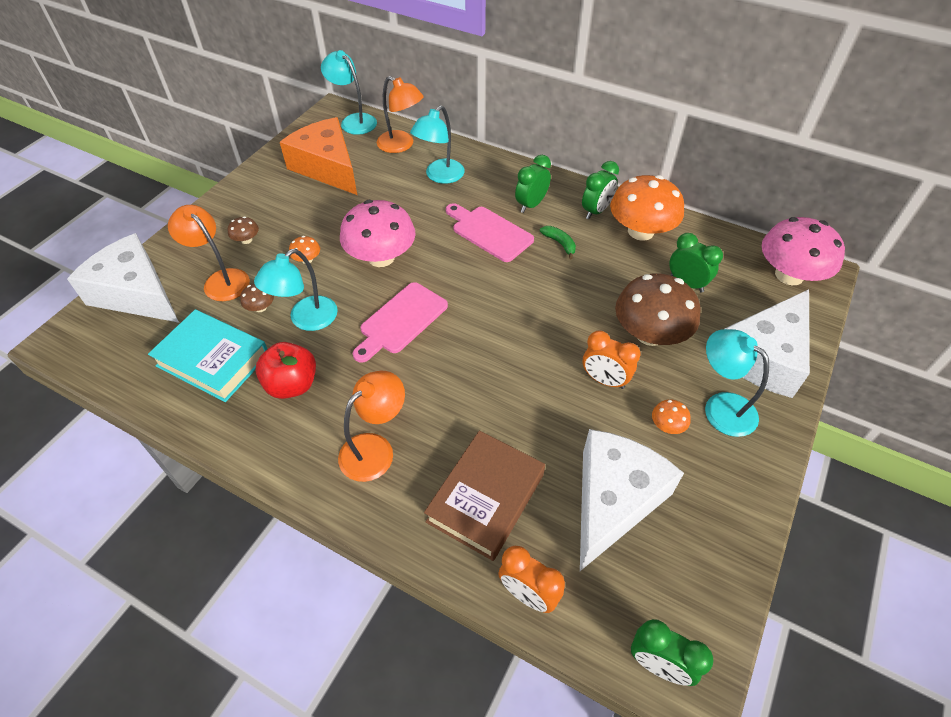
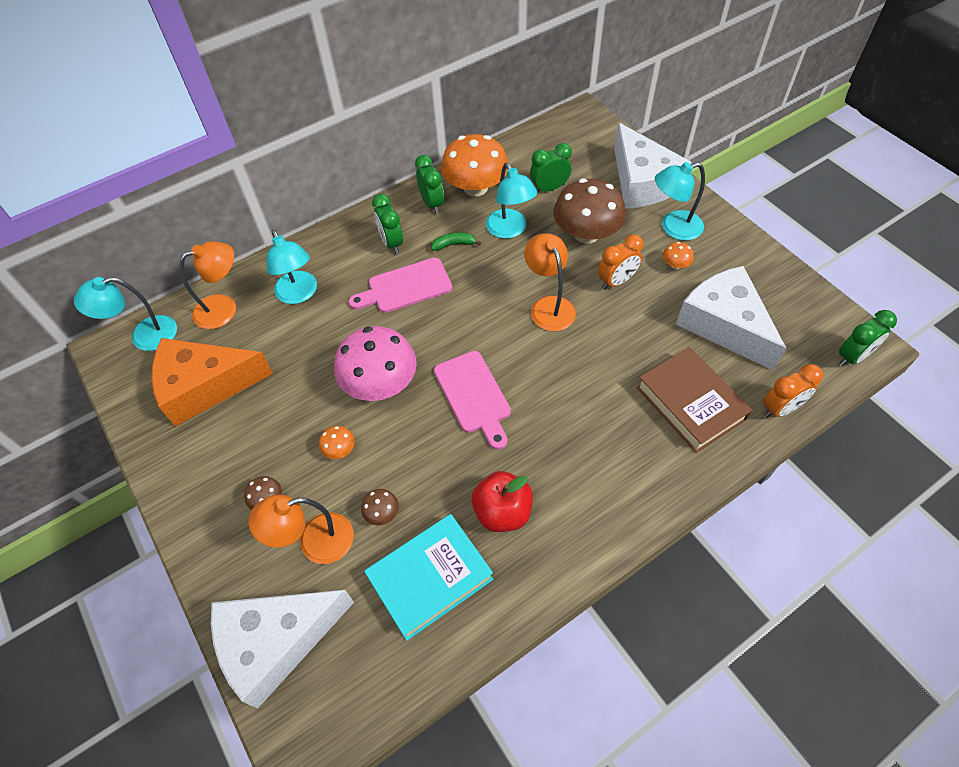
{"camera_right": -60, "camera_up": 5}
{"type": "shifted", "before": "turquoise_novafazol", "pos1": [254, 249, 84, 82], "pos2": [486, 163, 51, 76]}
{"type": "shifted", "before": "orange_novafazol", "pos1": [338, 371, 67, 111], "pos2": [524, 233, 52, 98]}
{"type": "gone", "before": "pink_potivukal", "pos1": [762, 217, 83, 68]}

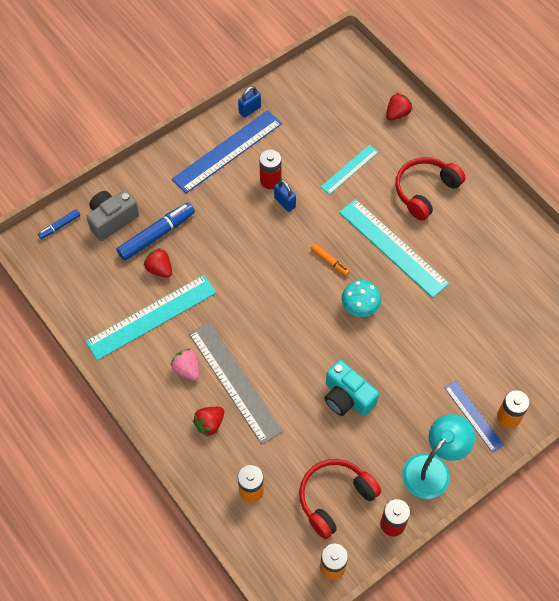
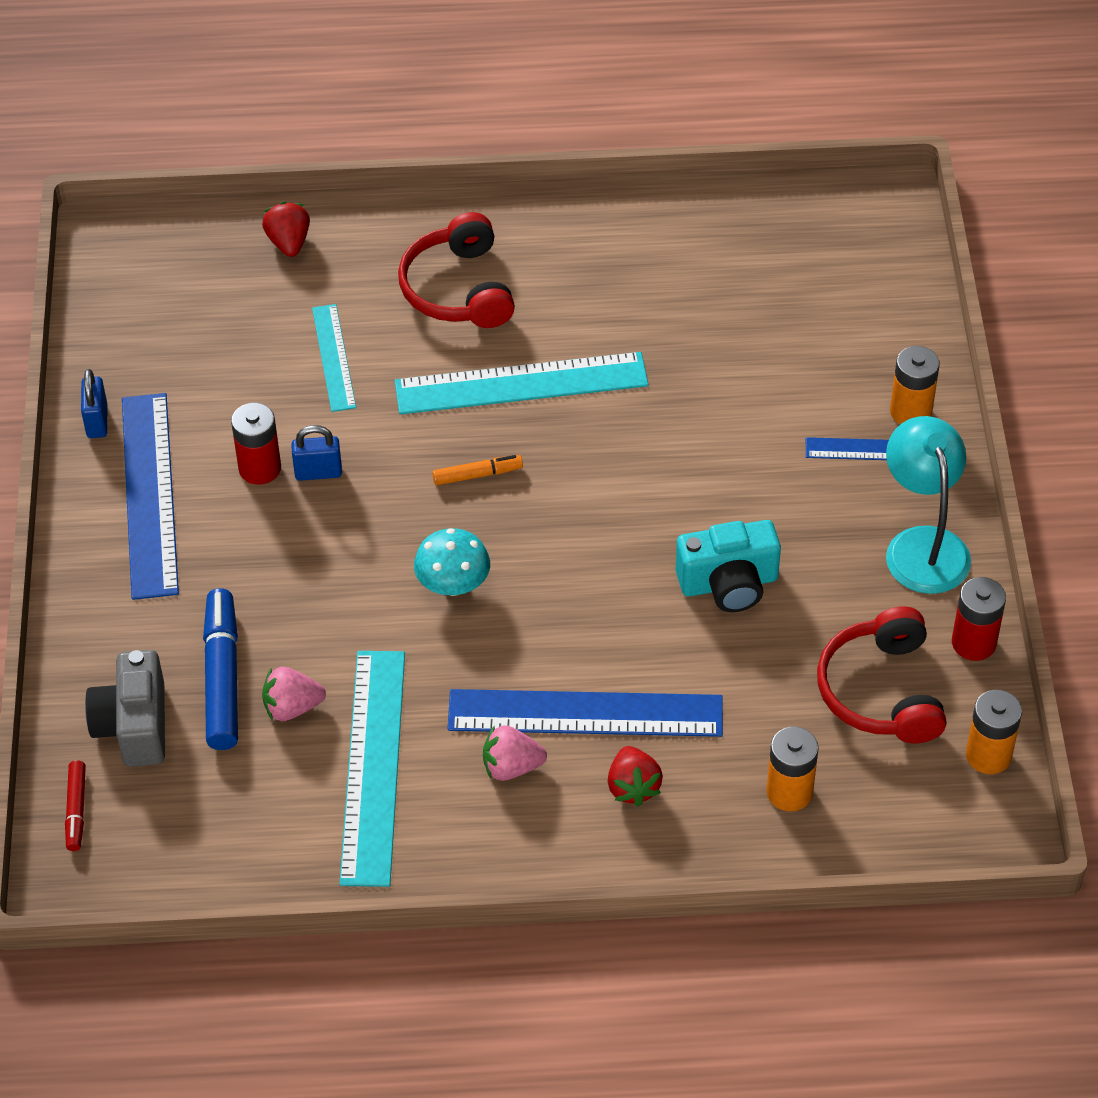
{"camera_right": -55, "camera_up": -10}
{"type": "repainted", "before": "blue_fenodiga", "after": "red_fenodiga", "pos1": [38, 209, 42, 30], "pos2": [65, 760, 21, 91]}
{"type": "repainted", "before": "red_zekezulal", "after": "pink_zekezulal", "pos1": [144, 248, 28, 30], "pos2": [262, 667, 64, 54]}
{"type": "shifted", "before": "turquoise_potivukal", "pos1": [342, 280, 39, 37], "pos2": [414, 528, 76, 68]}
{"type": "repainted", "before": "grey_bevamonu", "after": "blue_bevamonu", "pos1": [189, 322, 94, 122], "pos2": [447, 689, 276, 48]}

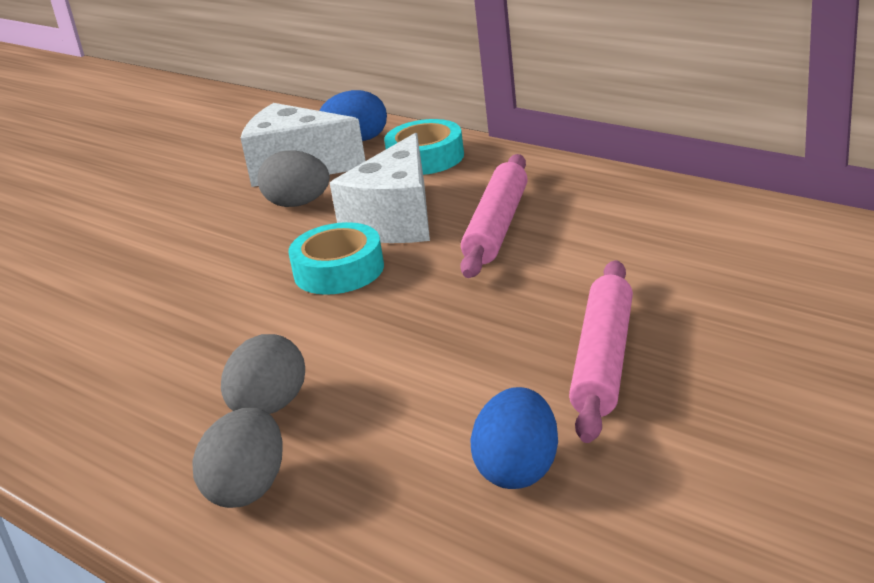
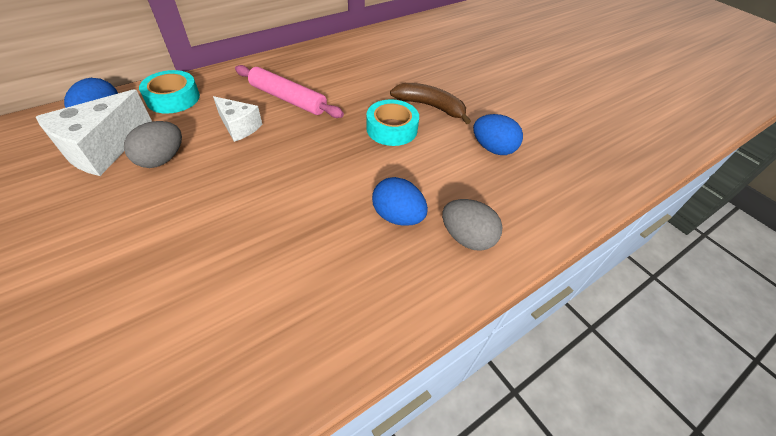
{"camera_right": -80, "camera_up": 20}
{"type": "scaled", "before": "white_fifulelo", "pos1": [330, 133, 100, 110], "pos2": [213, 96, 49, 46], "scale": 0.61}
{"type": "shifted", "before": "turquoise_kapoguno", "pos1": [288, 222, 96, 73], "pos2": [366, 99, 53, 47]}
{"type": "repainted", "before": "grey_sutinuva", "after": "blue_sutinuva", "pos1": [221, 334, 84, 80], "pos2": [372, 177, 56, 49]}
{"type": "swapped", "before": "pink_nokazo", "after": "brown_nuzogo", "pos1": [569, 260, 64, 183], "pos2": [390, 83, 81, 41]}

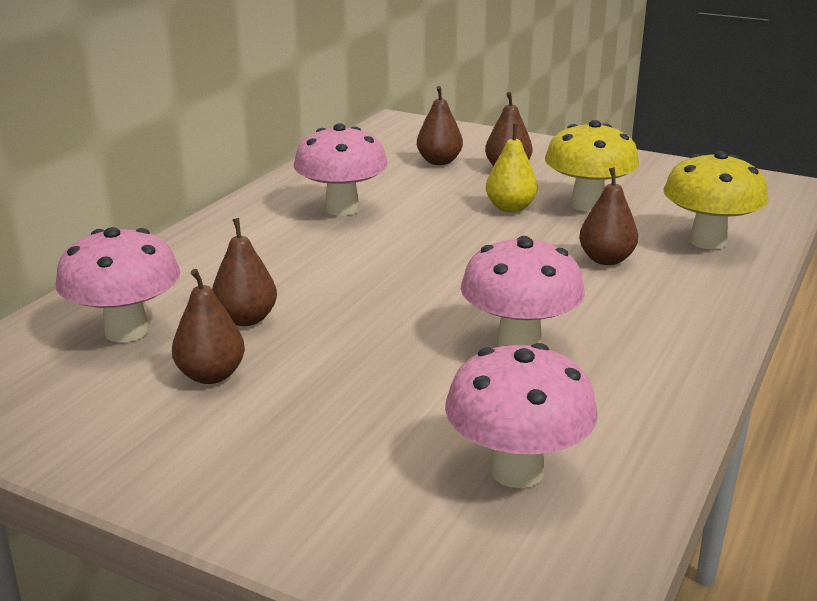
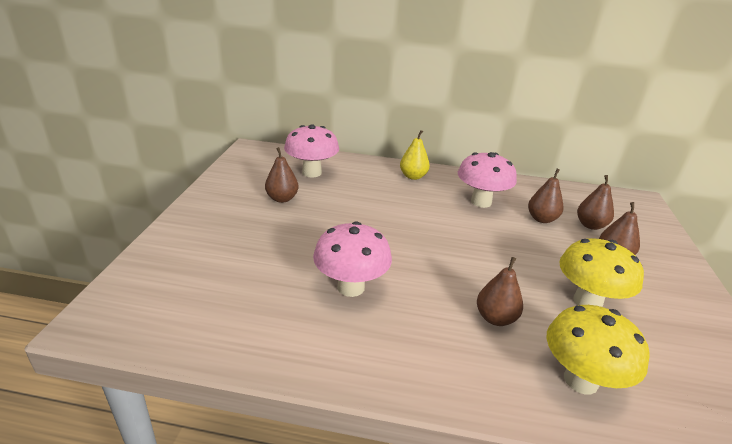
{"camera_right": 70, "camera_up": 5}
{"type": "shifted", "before": "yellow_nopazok", "pos1": [486, 124, 52, 89], "pos2": [400, 130, 30, 50]}
{"type": "shifted", "before": "brown_nopazok", "pos1": [212, 218, 65, 108], "pos2": [528, 169, 35, 54]}
{"type": "gone", "before": "pink_potivukal", "pos1": [445, 343, 153, 145]}

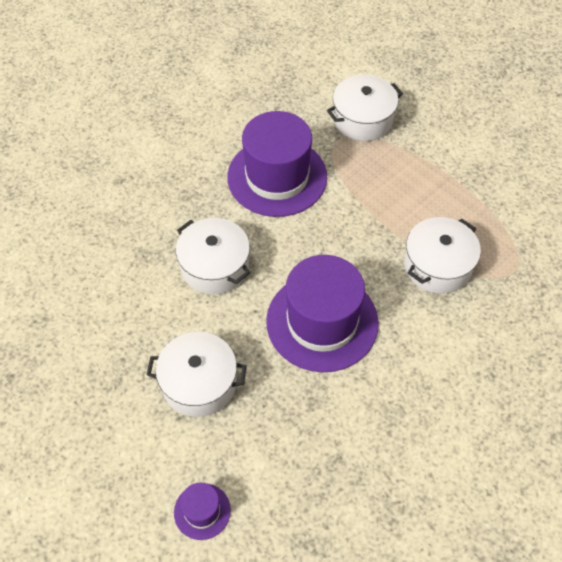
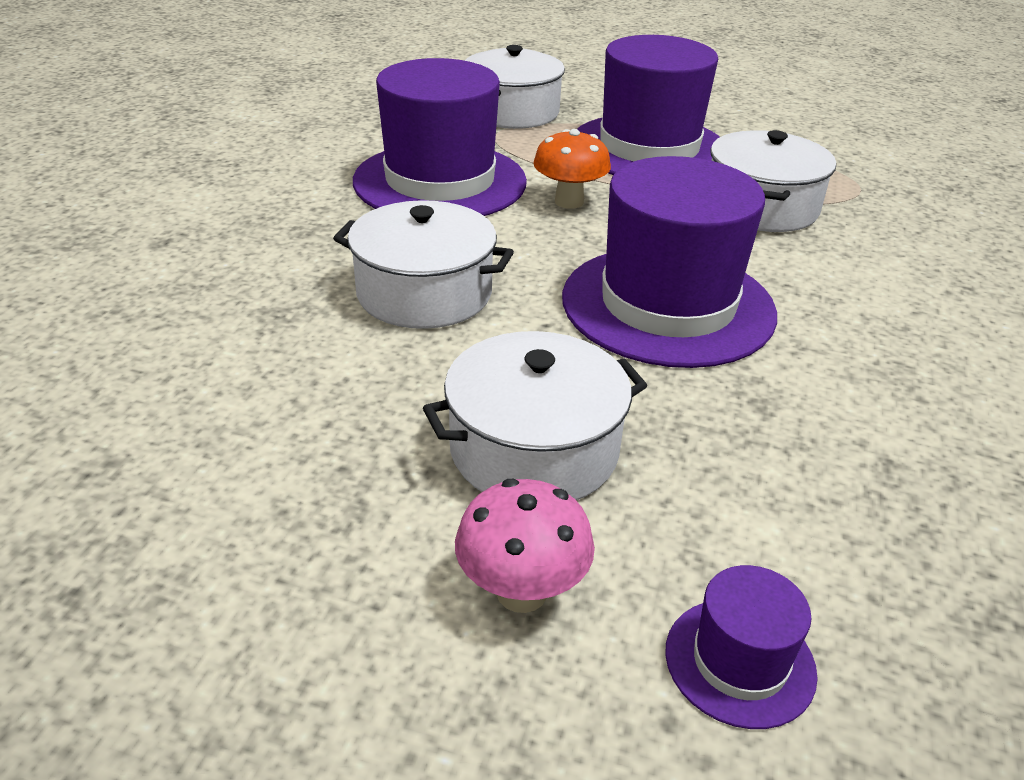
{"camera_right": -30, "camera_up": -20}
{"type": "new", "after": "pink_potivukal", "pos2": [455, 479, 140, 134]}
{"type": "new", "after": "orange_potivukal", "pos2": [533, 129, 78, 80]}
{"type": "new", "after": "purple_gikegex", "pos2": [577, 35, 143, 140]}

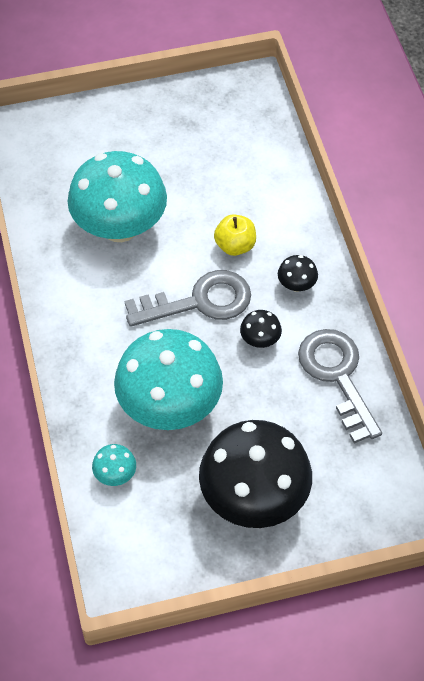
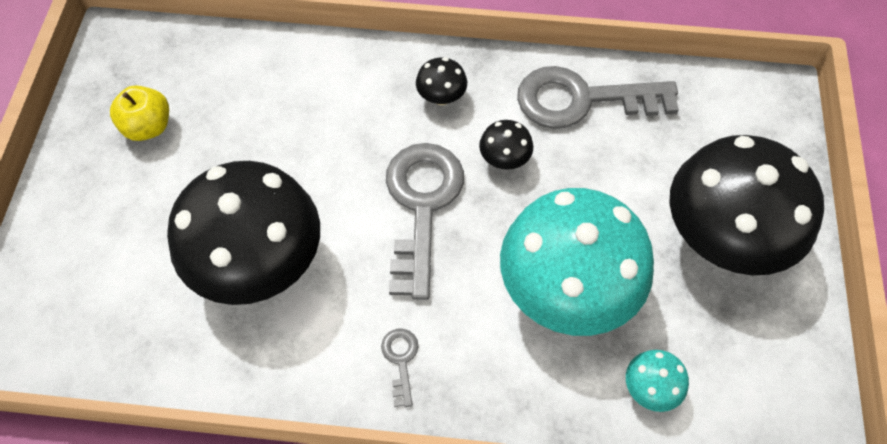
{"camera_right": -70, "camera_up": 5}
{"type": "shifted", "before": "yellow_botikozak", "pos1": [214, 214, 42, 42], "pos2": [110, 86, 59, 55]}
{"type": "repainted", "before": "turquoise_potivukal", "after": "black_potivukal", "pos1": [68, 151, 99, 91], "pos2": [167, 161, 153, 144]}
{"type": "new", "after": "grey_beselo", "pos2": [381, 329, 38, 78]}

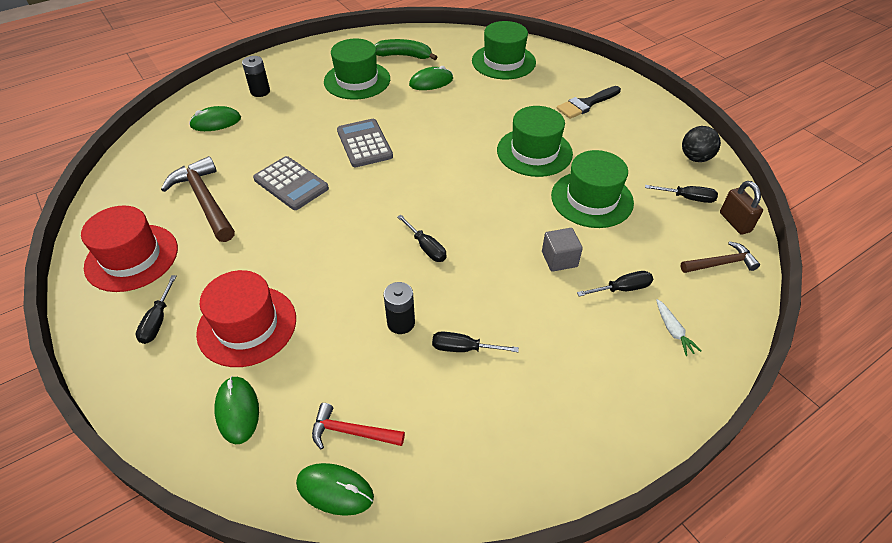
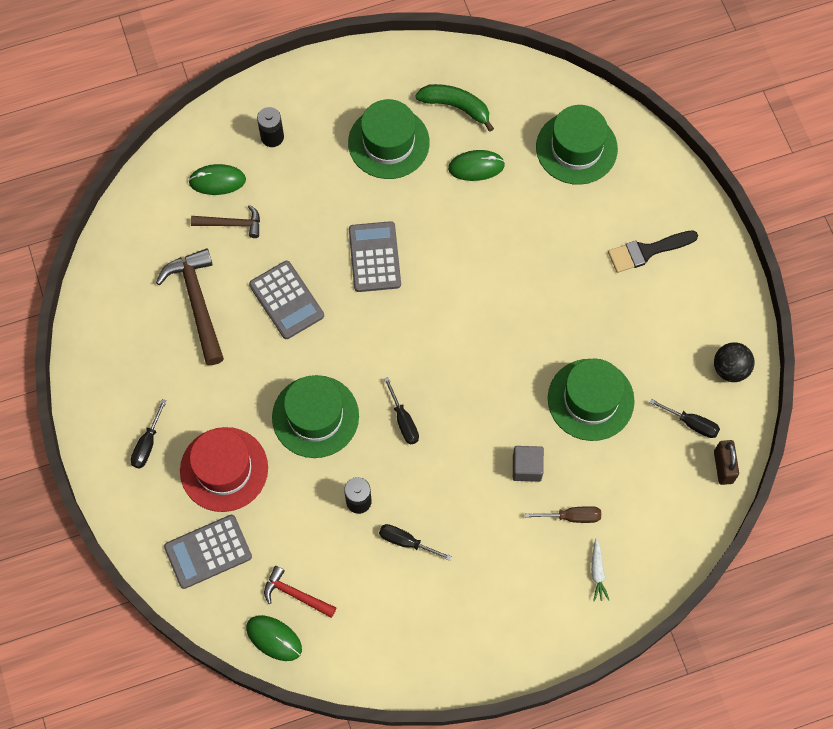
{"camera_right": 15, "camera_up": 20}
{"type": "swapped", "before": "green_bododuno", "after": "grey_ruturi", "pos1": [214, 376, 45, 68], "pos2": [164, 515, 88, 74]}
{"type": "shifted", "before": "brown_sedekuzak", "pos1": [681, 241, 79, 32], "pos2": [191, 205, 69, 33]}
{"type": "shifted", "before": "green_gikegex", "pos1": [497, 106, 76, 71], "pos2": [272, 375, 87, 83]}
{"type": "repainted", "before": "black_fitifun", "after": "brown_fitifun", "pos1": [577, 271, 76, 25], "pos2": [525, 506, 76, 17]}
{"type": "gone", "before": "red_gikegex", "pos1": [81, 205, 97, 87]}

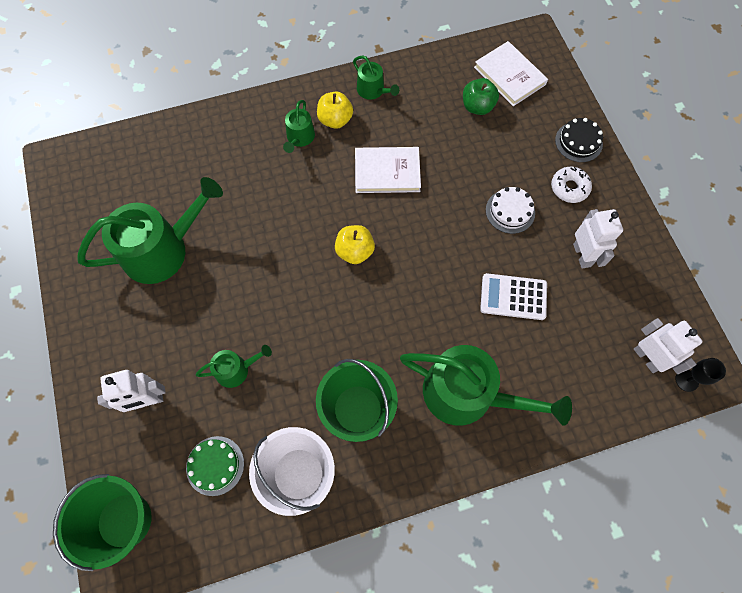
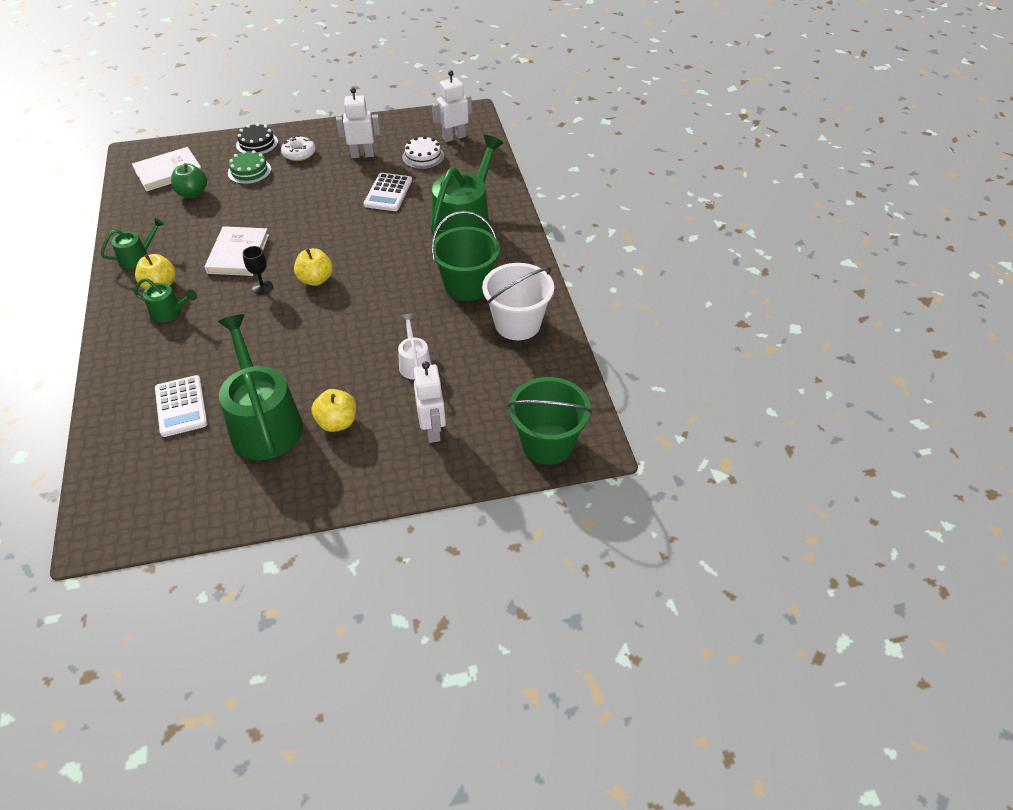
{"camera_right": -85, "camera_up": -20}
{"type": "new", "after": "white_ruturi", "pos2": [155, 375, 53, 62]}
{"type": "shifted", "before": "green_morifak", "pos1": [186, 436, 58, 60], "pos2": [228, 150, 43, 34]}
{"type": "shifted", "before": "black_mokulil", "pos1": [676, 358, 50, 34], "pos2": [243, 246, 30, 48]}
{"type": "new", "after": "yellow_botikozak", "pos2": [312, 389, 44, 43]}
{"type": "repainted", "before": "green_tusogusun", "after": "white_tusogusun", "pos1": [196, 345, 76, 43], "pos2": [398, 314, 33, 65]}
{"type": "shifted", "before": "white_morifak", "pos1": [486, 187, 49, 47], "pos2": [402, 136, 42, 33]}

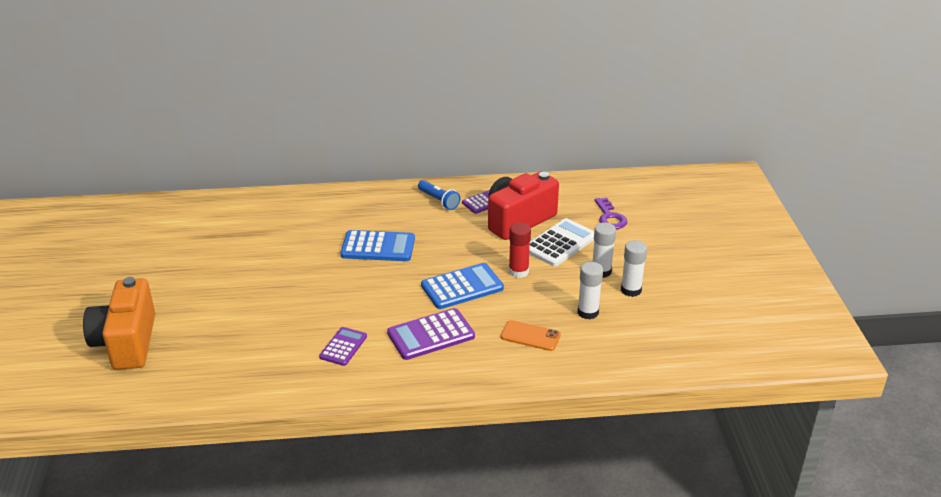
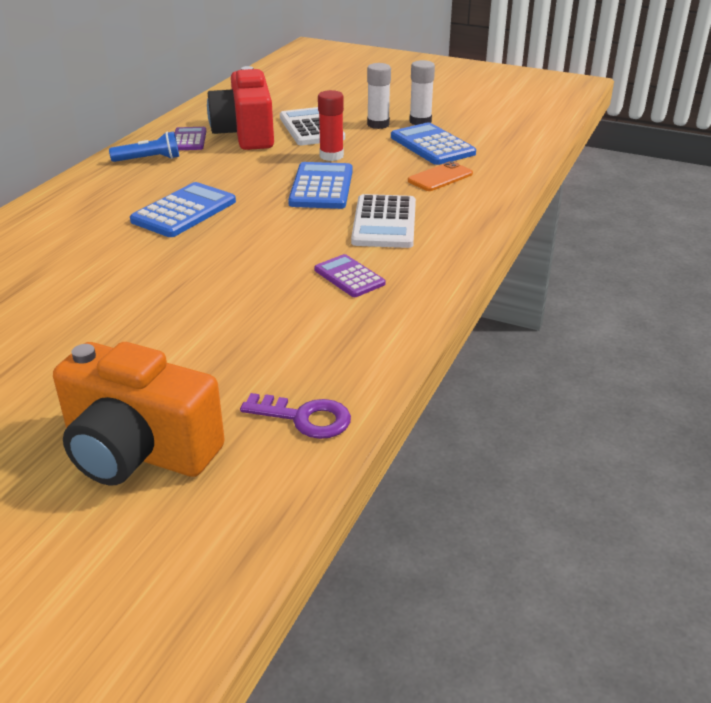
{"camera_right": -60, "camera_up": 0}
{"type": "shifted", "before": "purple_beselo", "pos1": [595, 197, 32, 32], "pos2": [240, 393, 111, 46]}
{"type": "repainted", "before": "purple_ruturi", "after": "white_ruturi", "pos1": [387, 308, 88, 52], "pos2": [351, 194, 65, 54]}
{"type": "swapped", "before": "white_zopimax", "after": "blue_ruturi", "pos1": [578, 262, 25, 57], "pos2": [391, 122, 85, 43]}

